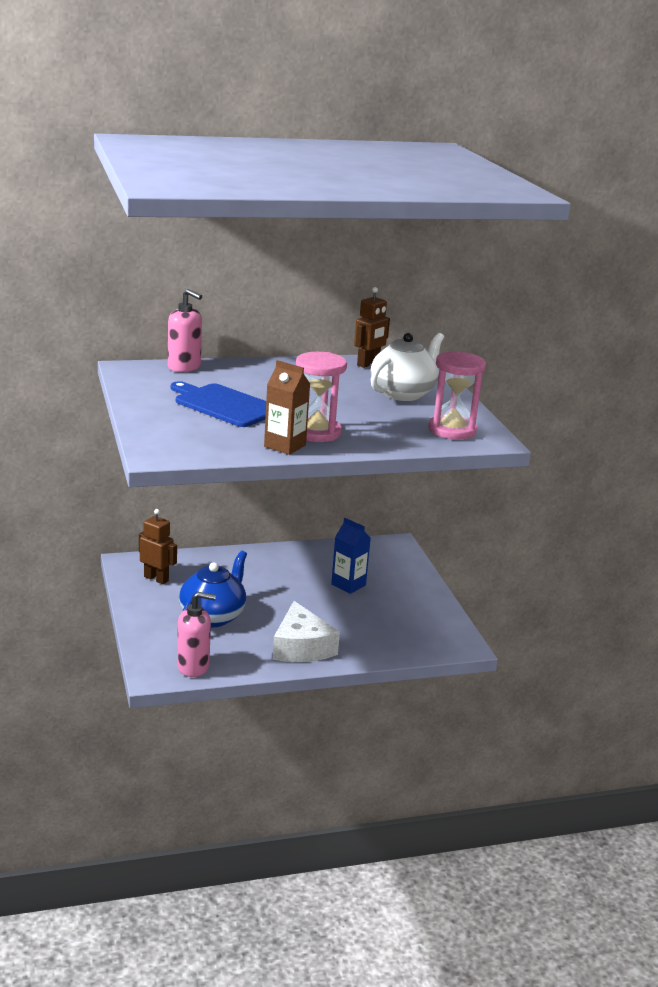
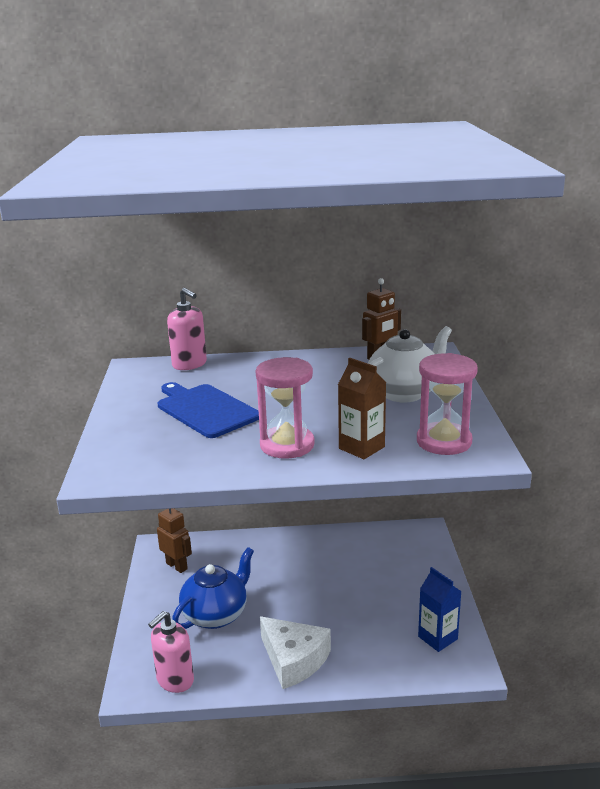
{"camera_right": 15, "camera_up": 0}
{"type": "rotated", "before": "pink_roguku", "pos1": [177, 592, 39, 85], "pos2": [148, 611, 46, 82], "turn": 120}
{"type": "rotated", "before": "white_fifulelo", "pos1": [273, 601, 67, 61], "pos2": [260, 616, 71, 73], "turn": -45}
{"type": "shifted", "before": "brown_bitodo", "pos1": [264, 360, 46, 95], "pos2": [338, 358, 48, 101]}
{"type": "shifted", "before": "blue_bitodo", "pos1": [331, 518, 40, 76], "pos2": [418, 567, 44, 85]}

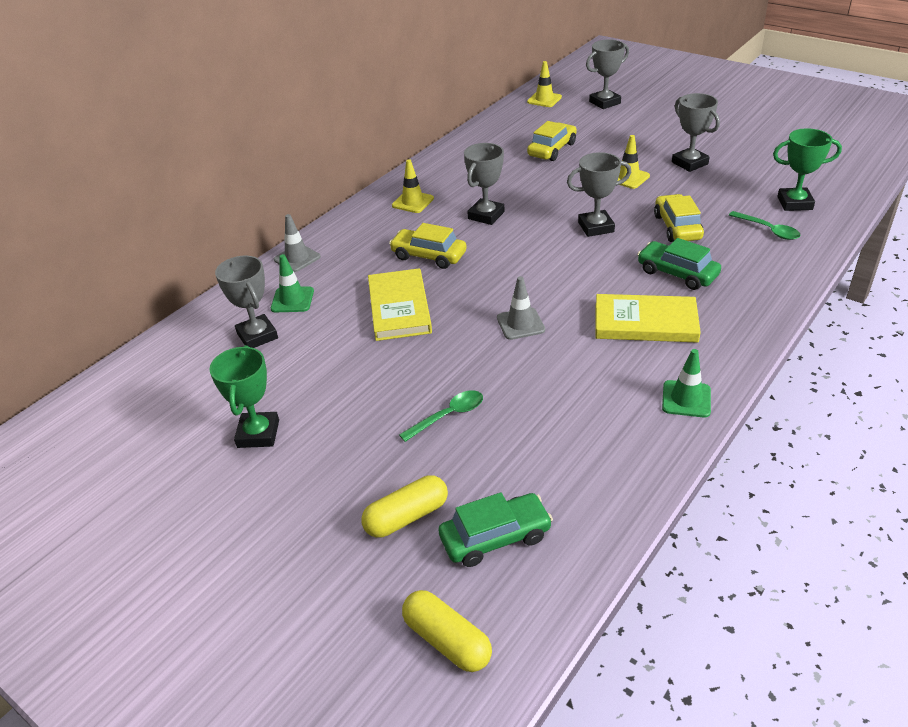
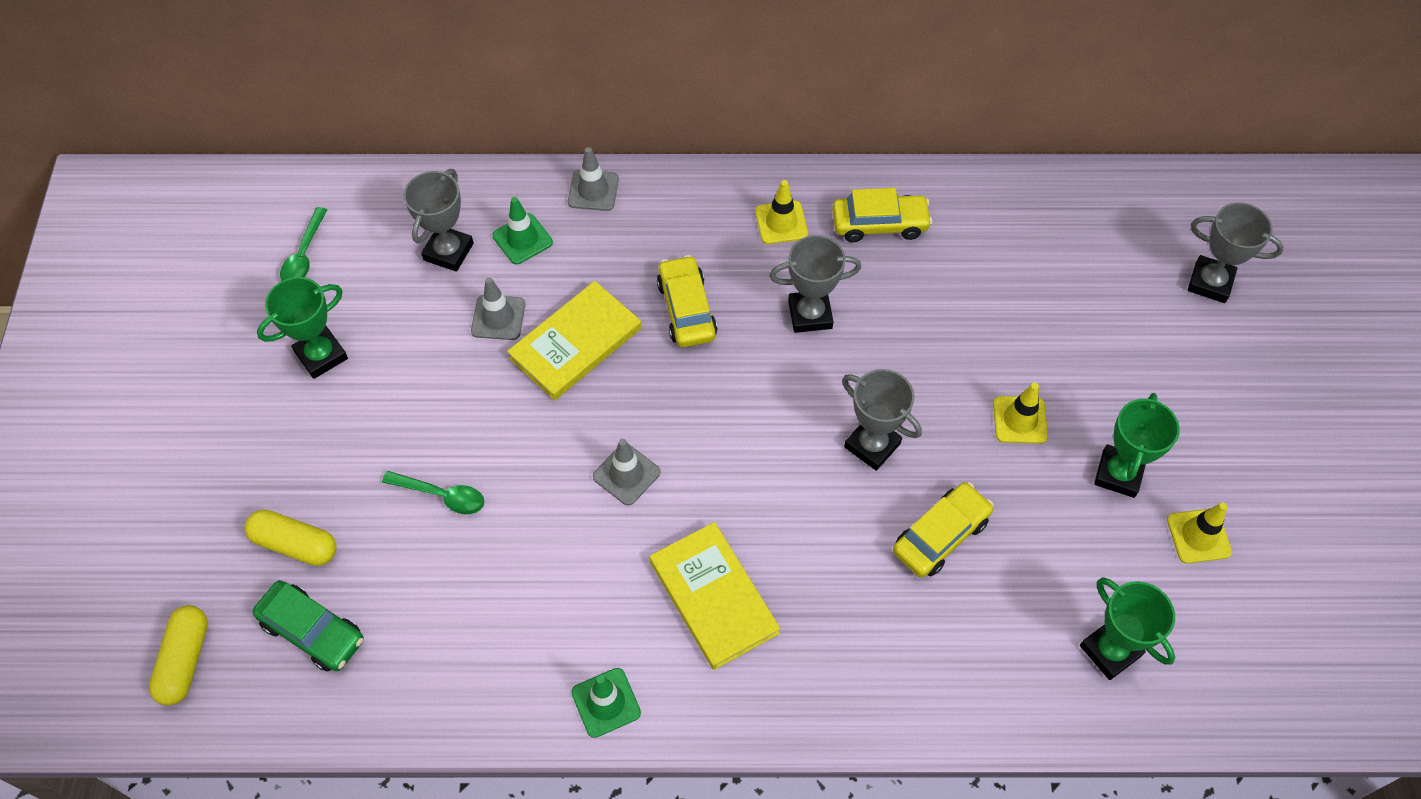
{"camera_right": 50, "camera_up": 20}
{"type": "shifted", "before": "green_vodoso", "pos1": [729, 211, 71, 29], "pos2": [280, 207, 47, 74]}
{"type": "new", "after": "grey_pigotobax", "pos2": [471, 277, 54, 63]}
{"type": "shifted", "before": "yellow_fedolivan", "pos1": [527, 121, 50, 40], "pos2": [832, 188, 100, 54]}
{"type": "repainted", "before": "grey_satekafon", "after": "green_satekafon", "pos1": [672, 93, 48, 79], "pos2": [1094, 393, 86, 105]}
{"type": "shifted", "before": "yellow_pigotobax", "pos1": [527, 61, 35, 46], "pos2": [1167, 503, 65, 61]}
{"type": "gone", "before": "green_fedolivan", "pos1": [637, 238, 84, 52]}

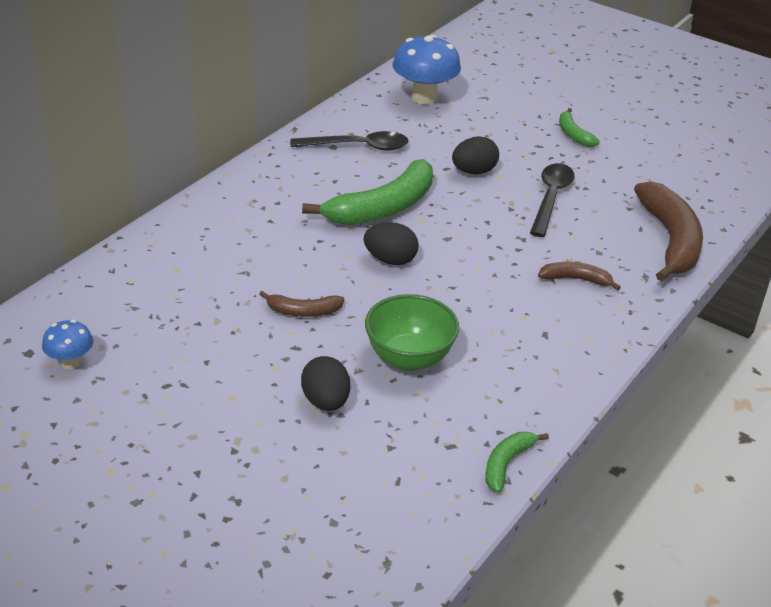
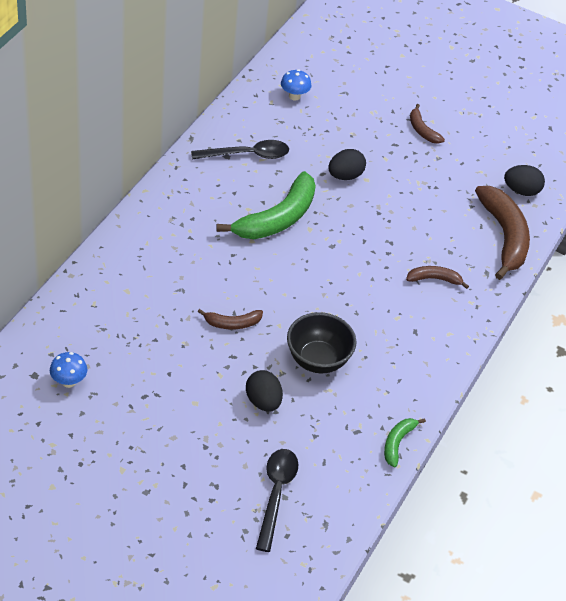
{"camera_right": -10, "camera_up": 10}
{"type": "shifted", "before": "black_vodoso", "pos1": [530, 163, 45, 74], "pos2": [256, 449, 43, 103]}
{"type": "scaled", "before": "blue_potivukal", "pos1": [393, 35, 68, 70], "pos2": [281, 69, 30, 32], "scale": 0.53}
{"type": "repainted", "before": "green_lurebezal", "after": "black_lurebezal", "pos1": [365, 294, 94, 77], "pos2": [287, 312, 69, 61]}
{"type": "repainted", "before": "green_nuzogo", "after": "brown_nuzogo", "pos1": [559, 108, 41, 39], "pos2": [410, 104, 35, 40]}
{"type": "shifted", "before": "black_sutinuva", "pos1": [364, 222, 55, 43], "pos2": [504, 165, 41, 31]}

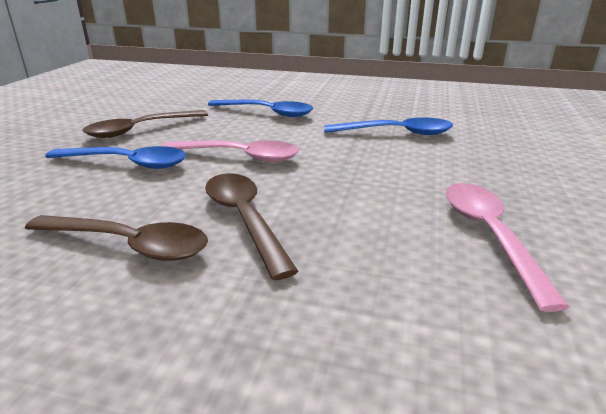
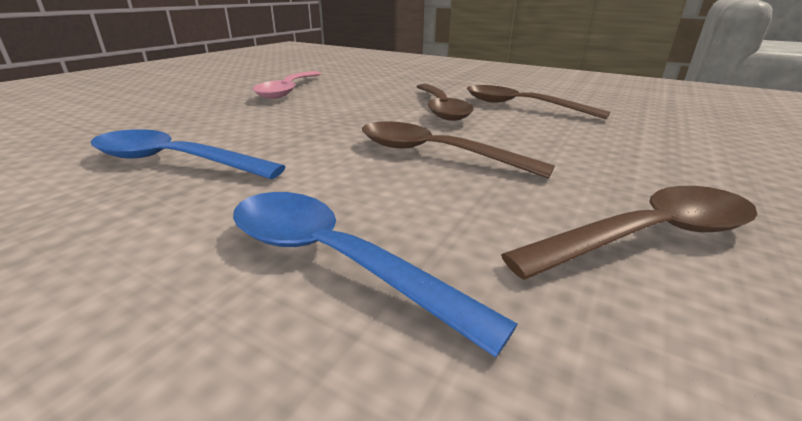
{"camera_right": -165, "camera_up": 0}
{"type": "repainted", "before": "pink_vodoso", "after": "brown_vodoso", "pos1": [162, 140, 137, 22], "pos2": [362, 121, 193, 58]}
{"type": "gone", "before": "blue_vodoso", "pos1": [45, 146, 141, 23]}

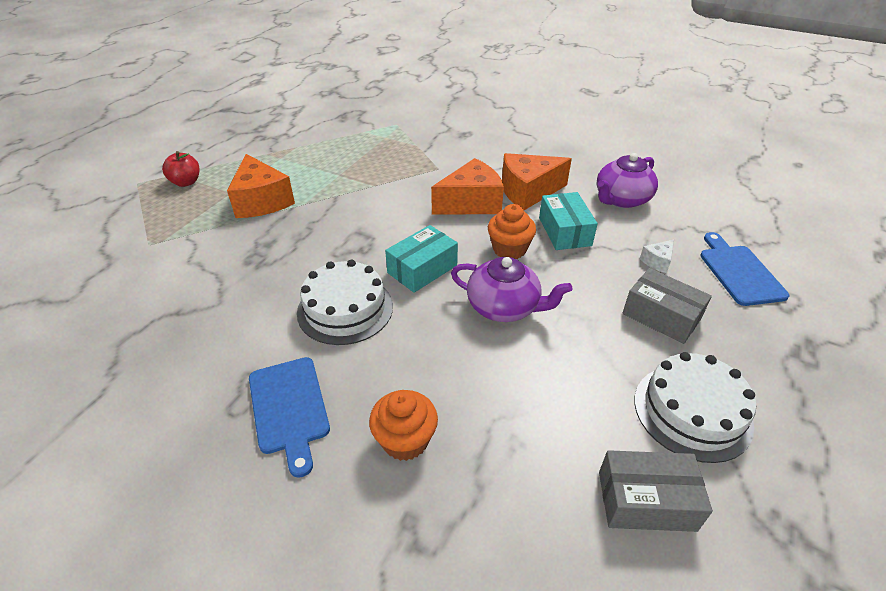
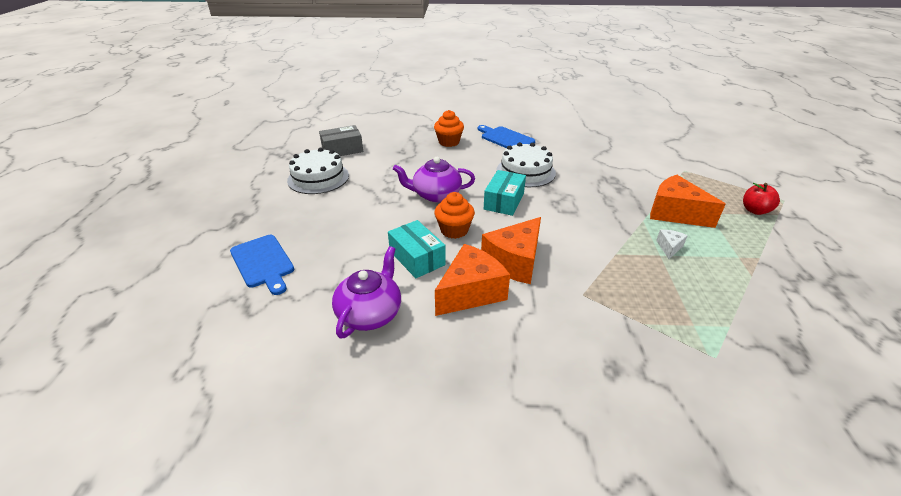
{"camera_right": 155, "camera_up": -5}
{"type": "shifted", "before": "white_fifulelo", "pos1": [640, 240, 34, 33], "pos2": [656, 230, 32, 29]}
{"type": "gone", "before": "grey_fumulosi", "pos1": [622, 268, 90, 76]}

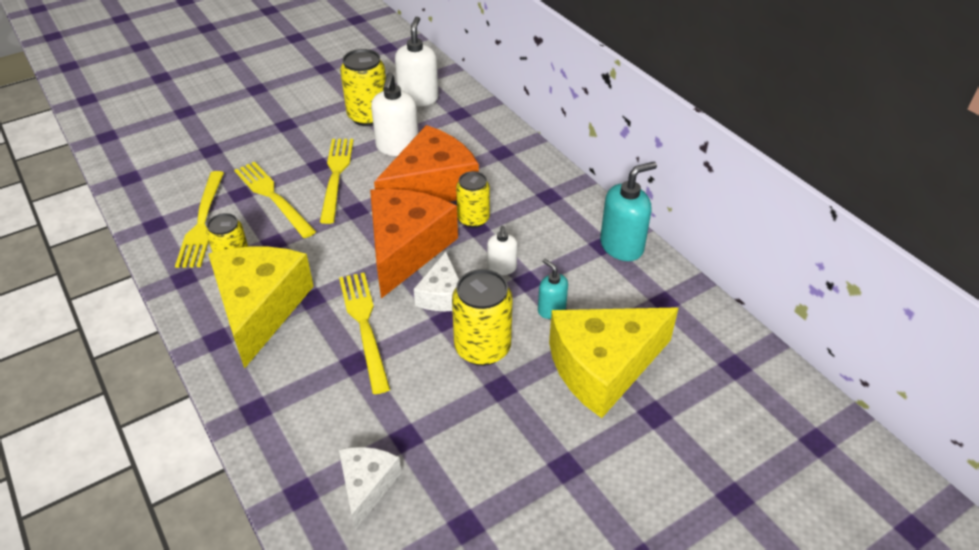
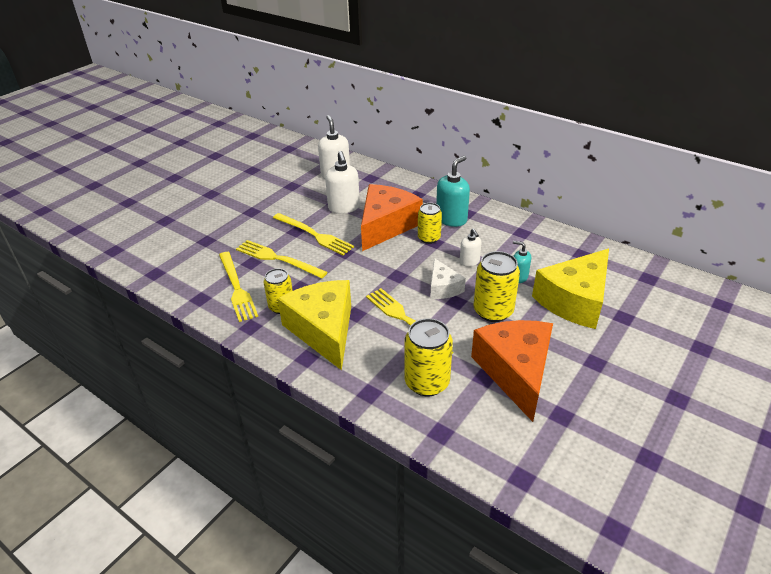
{"camera_right": -20, "camera_up": -5}
{"type": "rotated", "before": "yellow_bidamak", "pos1": [320, 139, 34, 85], "pos2": [273, 213, 81, 42], "turn": 150}
{"type": "shifted", "before": "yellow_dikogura", "pos1": [340, 49, 46, 77], "pos2": [404, 318, 49, 78]}
{"type": "shifted", "before": "turquoise_roguku", "pos1": [600, 162, 57, 99], "pos2": [436, 156, 34, 71]}
{"type": "shifted", "before": "orange_fifulelo", "pos1": [370, 189, 88, 109], "pos2": [471, 320, 82, 102]}
{"type": "gone", "before": "white_fifulelo", "pos1": [339, 447, 62, 83]}

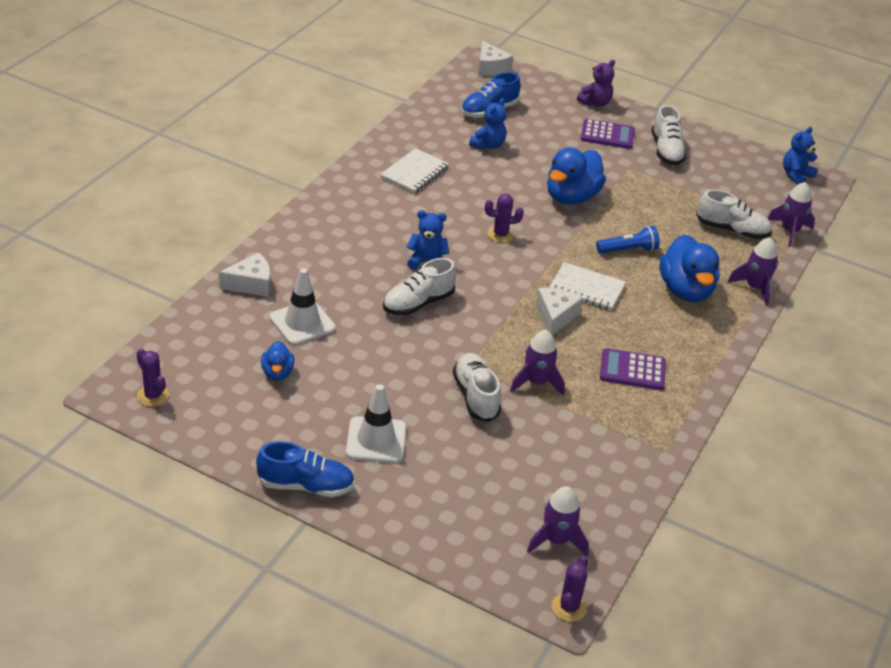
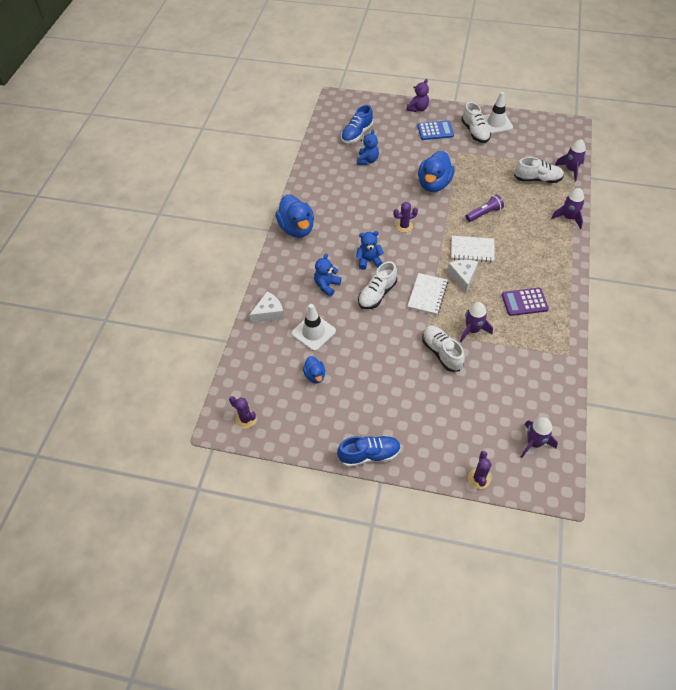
{"camera_right": -10, "camera_up": 15}
{"type": "shifted", "before": "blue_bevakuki", "pos1": [660, 234, 60, 68], "pos2": [276, 194, 38, 44]}
{"type": "shifted", "before": "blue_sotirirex", "pos1": [783, 127, 35, 57], "pos2": [314, 254, 27, 43]}
{"type": "shifted", "before": "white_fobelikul", "pos1": [380, 148, 69, 45], "pos2": [407, 273, 41, 42]}
{"type": "repainted", "before": "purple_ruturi", "after": "blue_ruturi", "pos1": [581, 119, 54, 30], "pos2": [417, 120, 37, 20]}
{"type": "repainted", "before": "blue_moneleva", "after": "purple_moneleva", "pos1": [596, 226, 64, 28], "pos2": [465, 194, 39, 28]}
{"type": "shifted", "before": "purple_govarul", "pos1": [552, 556, 36, 66], "pos2": [468, 451, 24, 38]}
{"type": "shifted", "before": "white_pigotobax", "pos1": [346, 384, 60, 79], "pos2": [483, 92, 30, 42]}
{"type": "gone", "before": "white_fifulelo", "pos1": [478, 41, 35, 35]}

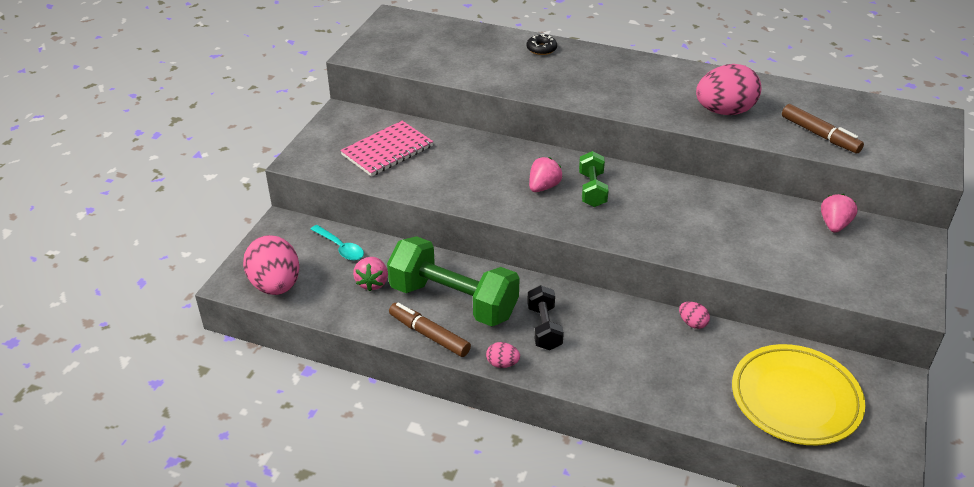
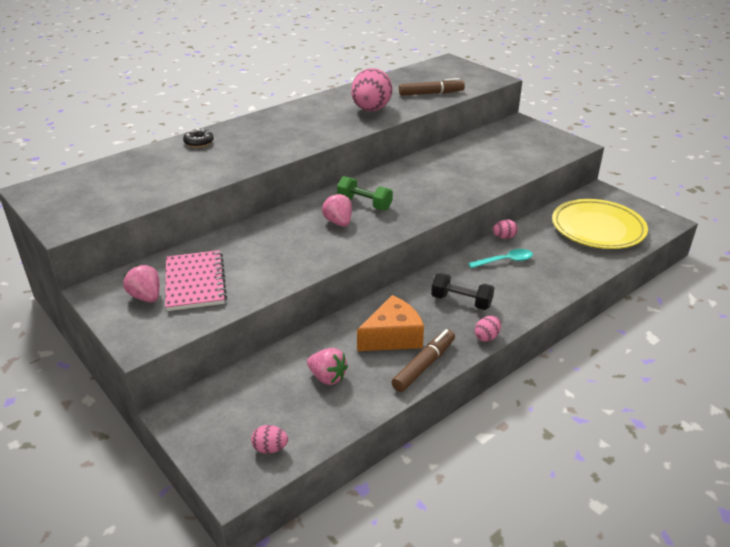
{"camera_right": -60, "camera_up": -5}
{"type": "shifted", "before": "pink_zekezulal", "pos1": [821, 194, 37, 38], "pos2": [123, 265, 37, 38]}
{"type": "scaled", "before": "pink_sutinuva", "pos1": [243, 235, 56, 60], "pos2": [251, 425, 37, 29], "scale": 0.44}
{"type": "swapped", "before": "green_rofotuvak", "after": "orange_fifulelo", "pos1": [387, 236, 133, 91], "pos2": [357, 295, 67, 56]}
{"type": "rotated", "before": "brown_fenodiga", "pos1": [389, 303, 82, 54], "pos2": [391, 329, 64, 63], "turn": 150}
{"type": "shifted", "before": "turquoise_vodoso", "pos1": [310, 225, 54, 36], "pos2": [468, 249, 65, 19]}

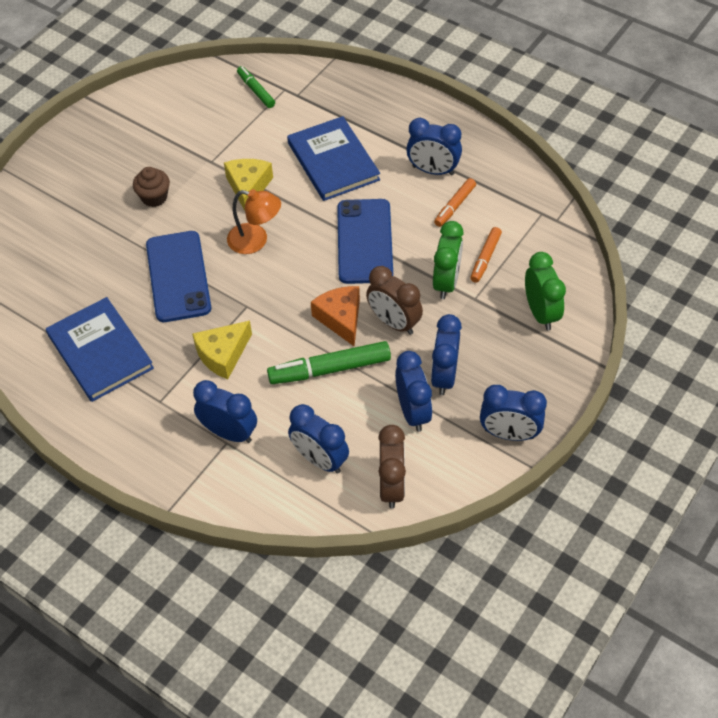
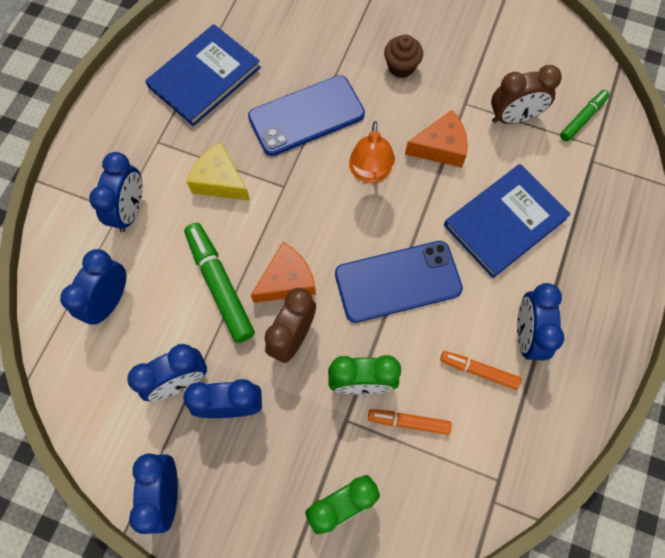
{"camera_right": 75, "camera_up": 15}
{"type": "repainted", "before": "yellow_fifulelo", "after": "orange_fifulelo", "pos1": [224, 159, 49, 52], "pos2": [405, 110, 63, 58]}
{"type": "shifted", "before": "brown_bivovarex", "pos1": [378, 425, 28, 83], "pos2": [491, 65, 71, 59]}

